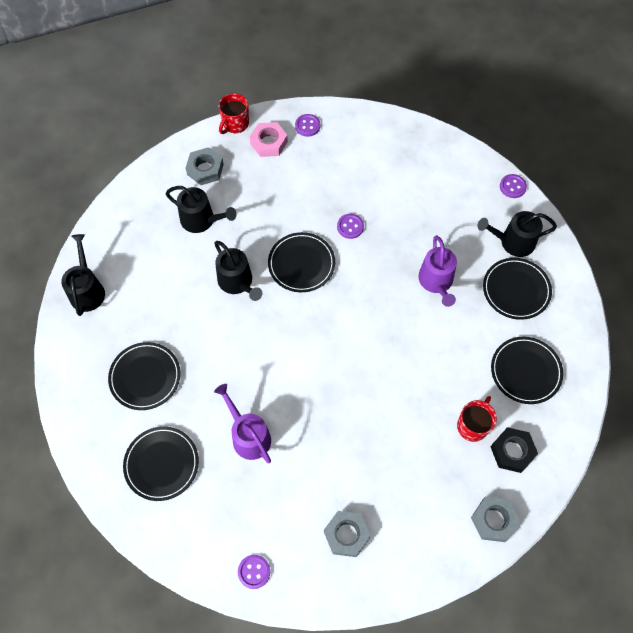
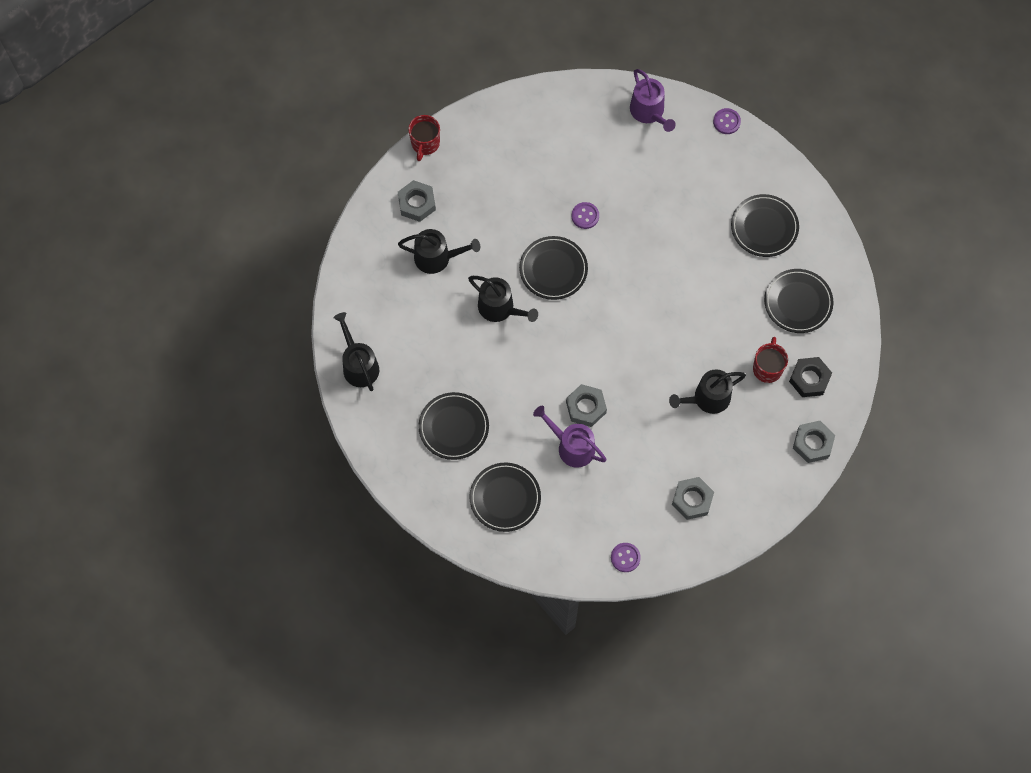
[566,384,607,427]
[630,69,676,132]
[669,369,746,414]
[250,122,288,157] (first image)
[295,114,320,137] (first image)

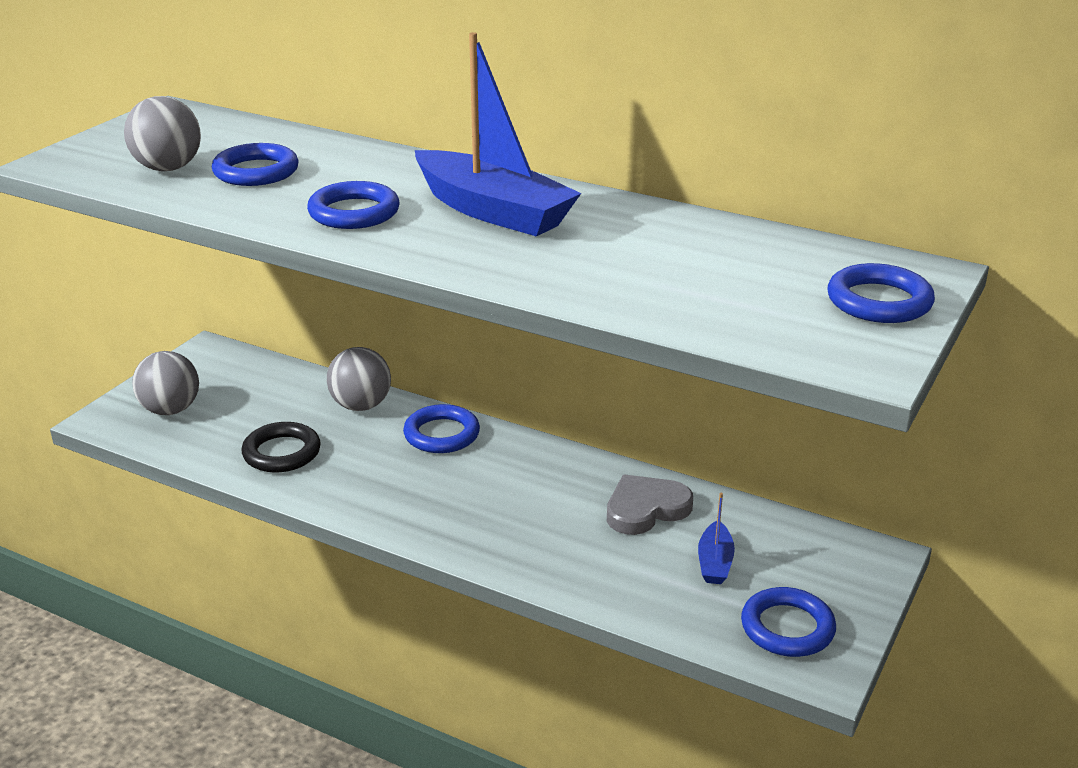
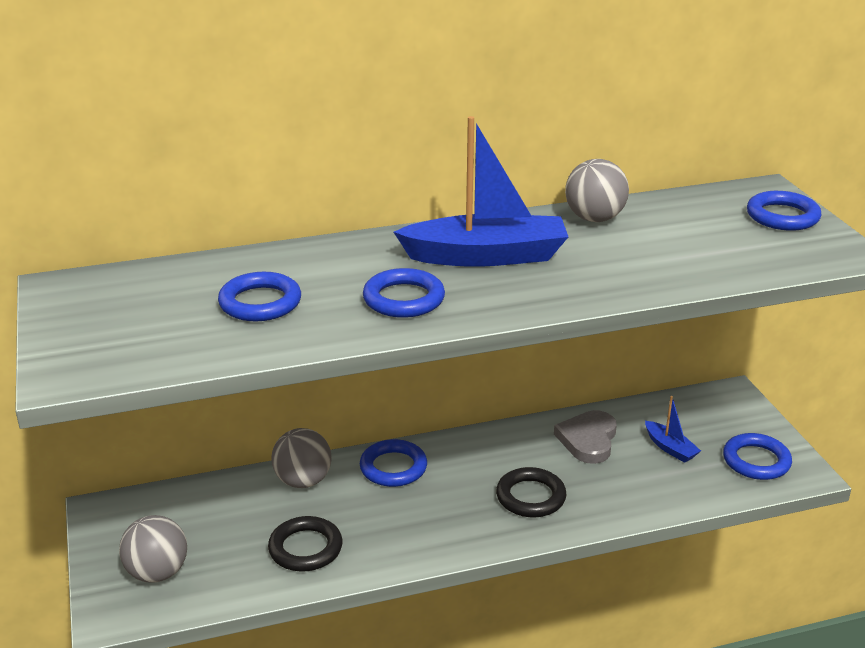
[496,467,567,517]
[565,159,629,222]

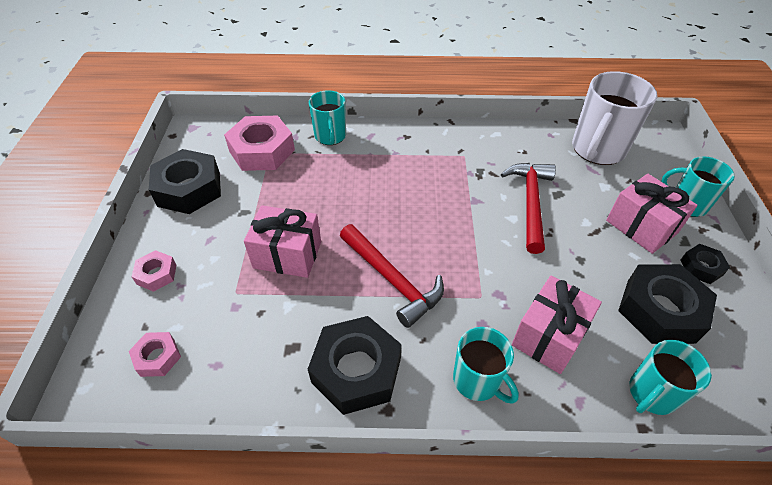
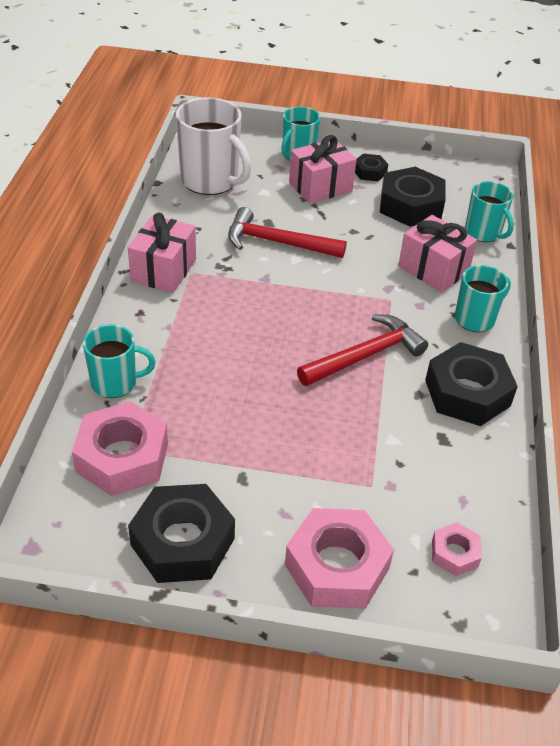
[128,213,196,293]
[285,508,394,609]

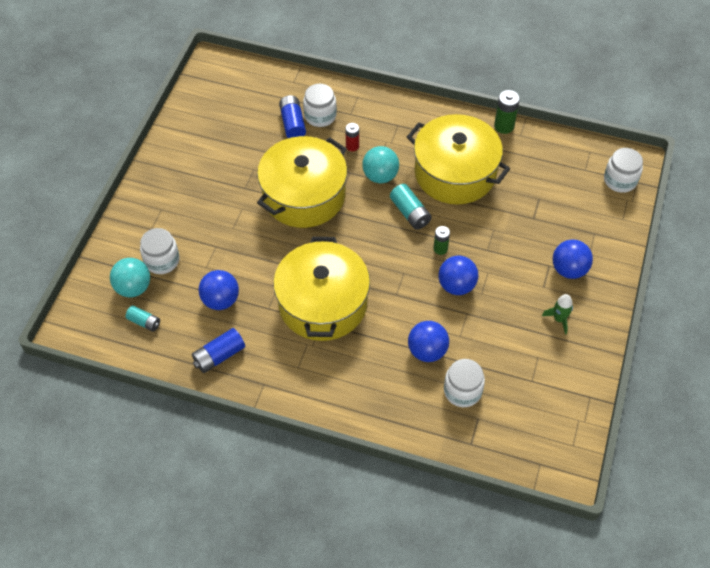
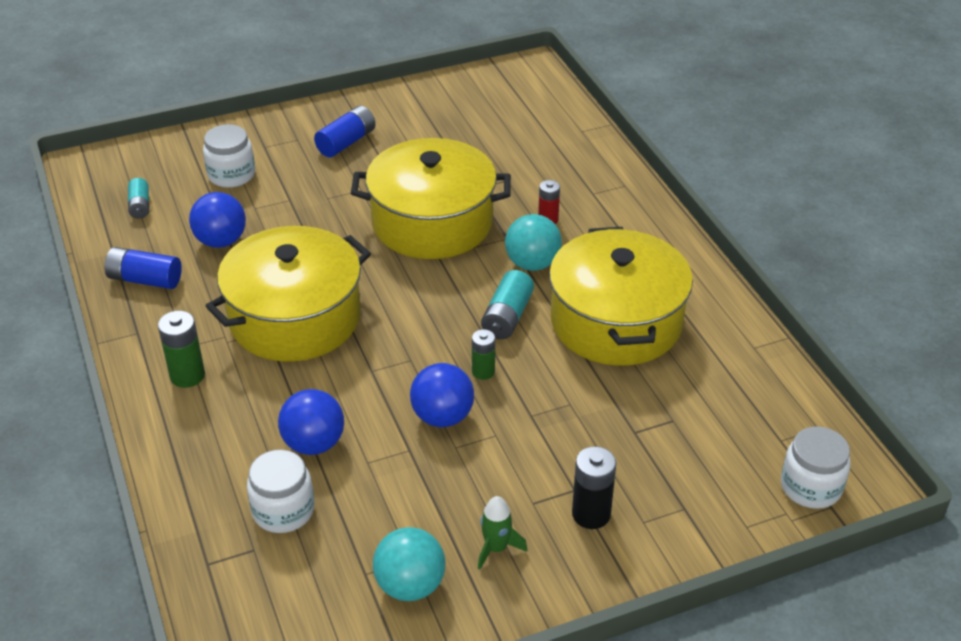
[158,311,205,388]
[314,105,376,157]
[373,527,445,601]
[572,446,616,529]
[303,83,337,127] (first image)

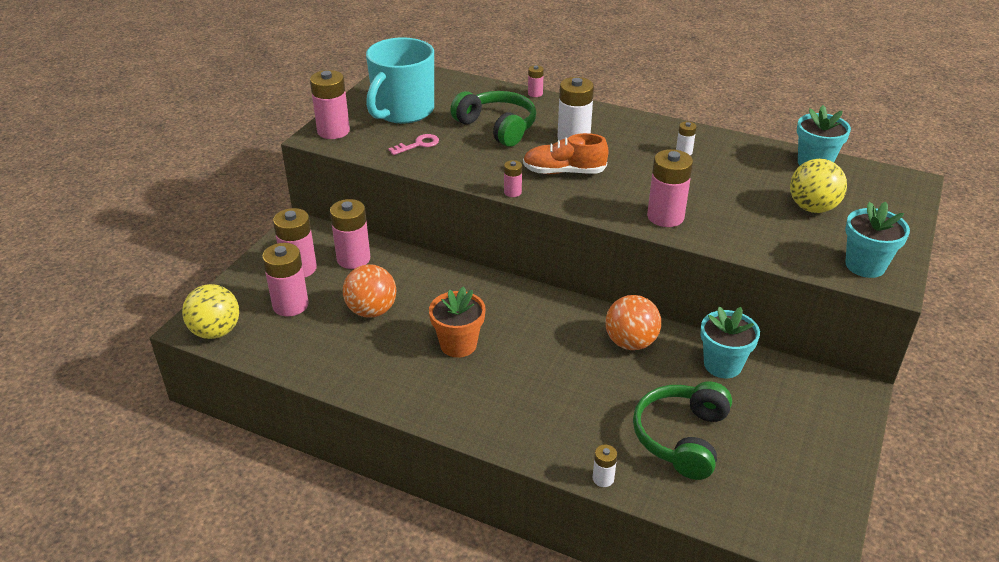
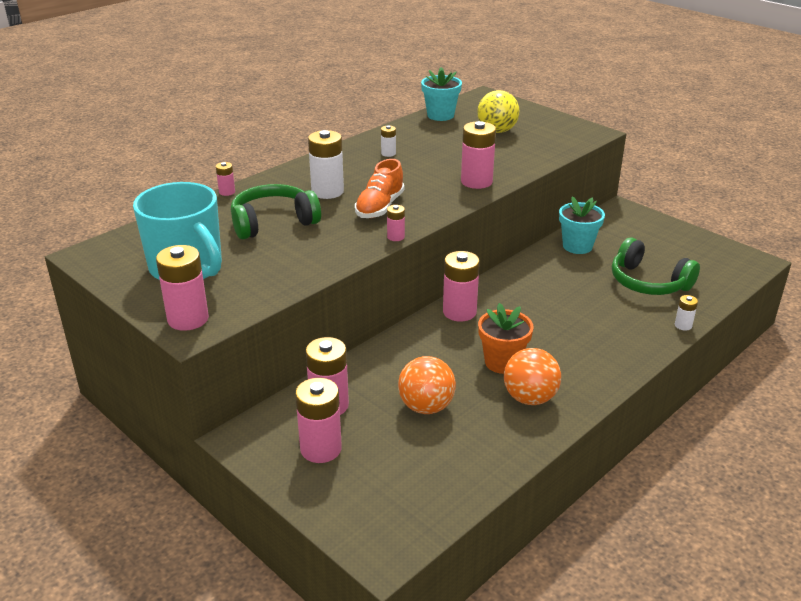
[443,251,480,321]
[504,348,561,405]
[182,284,239,339] (first image)
[388,134,439,155] (first image)
[845,202,910,278] (first image)

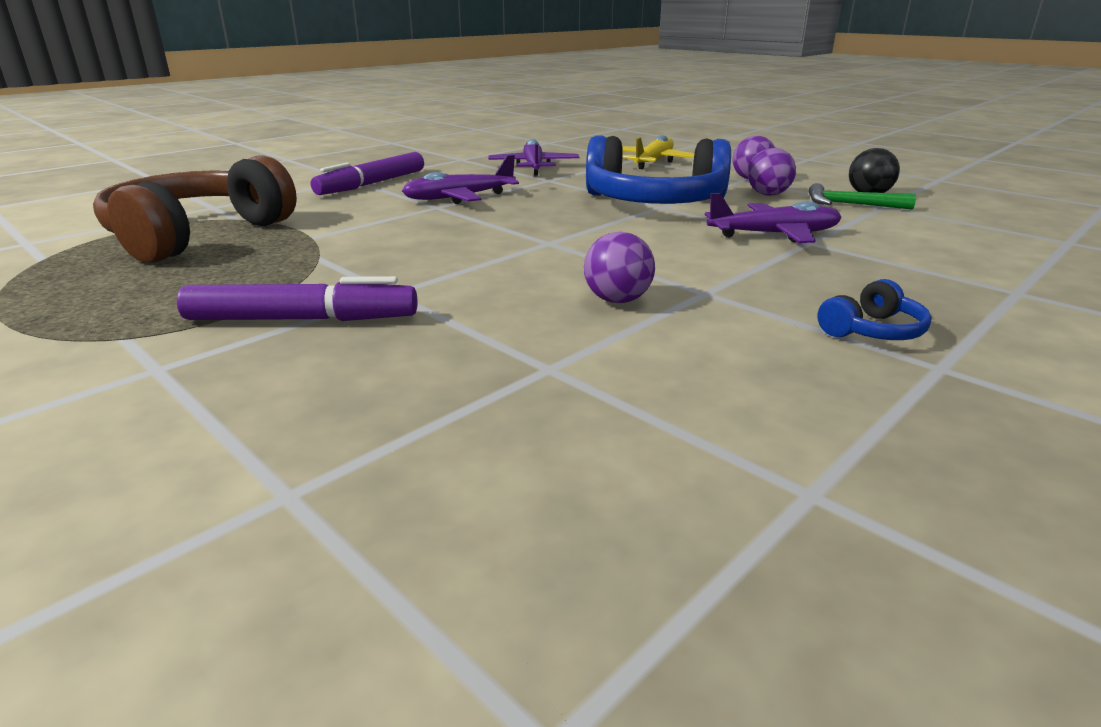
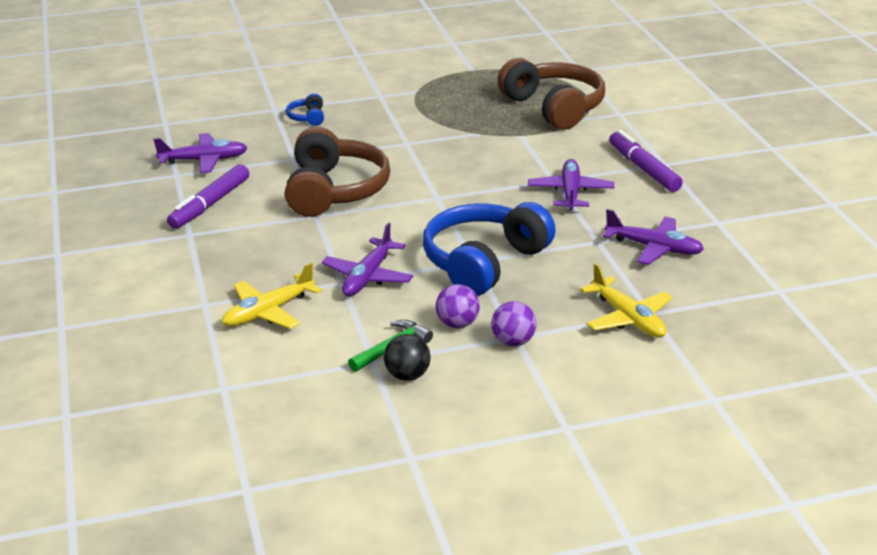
[153,133,247,173]
[167,164,249,229]
[222,263,322,329]
[285,127,390,217]
[286,93,324,126]

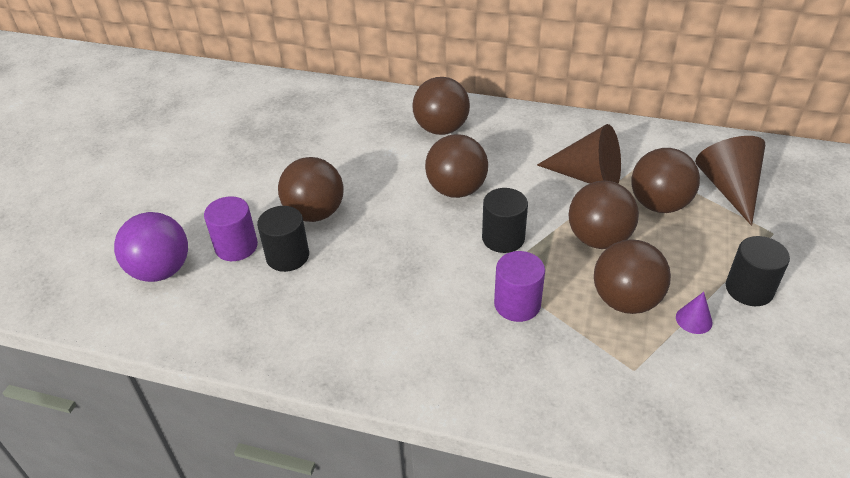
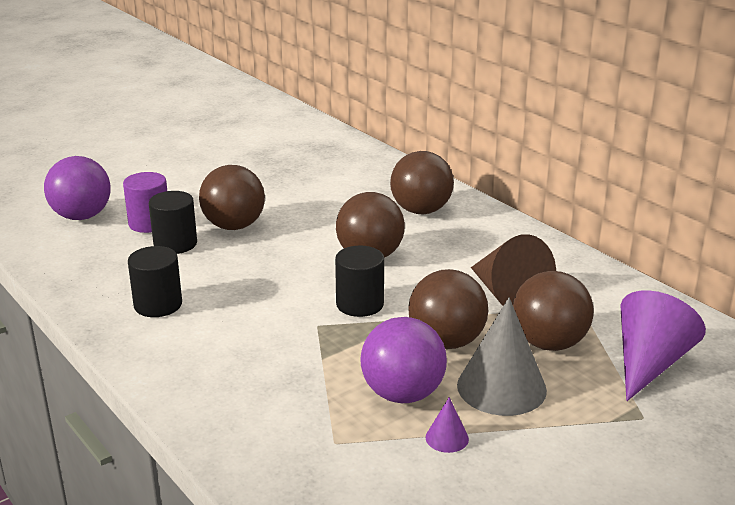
[128,246,182,317]
[360,317,447,403]
[457,297,547,416]
[621,290,706,401]
[494,251,545,322] (first image)

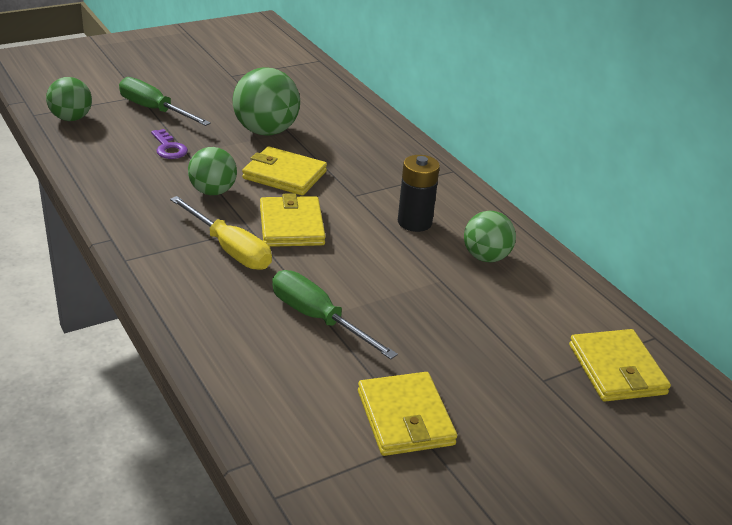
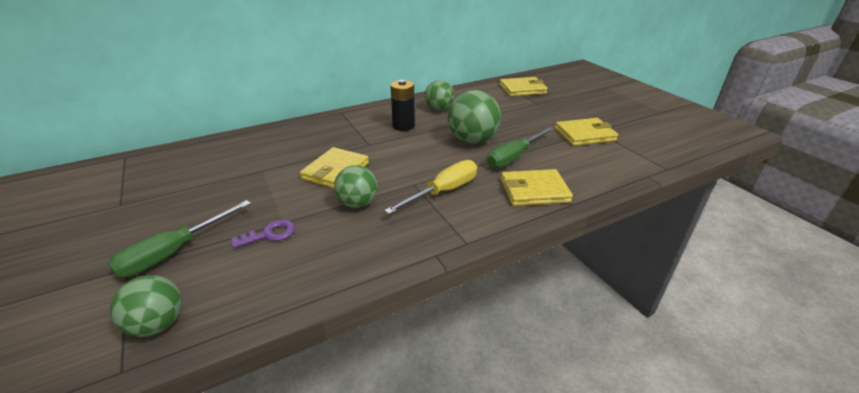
[448,90,501,144]
[501,169,573,206]

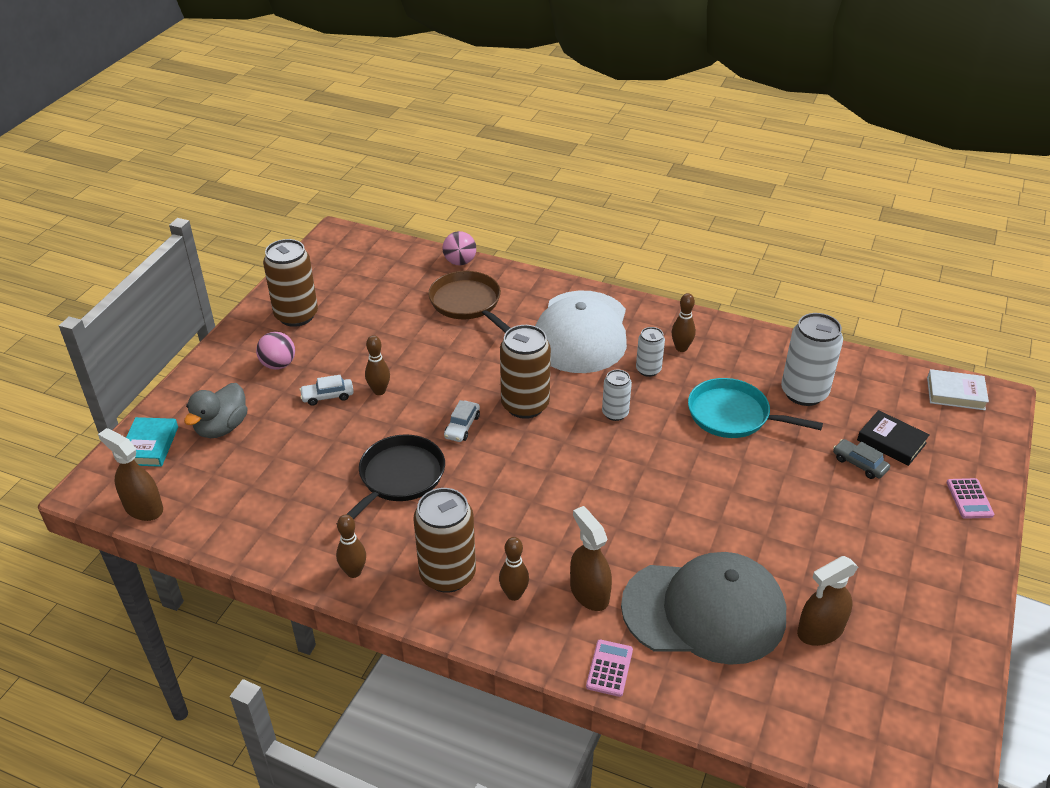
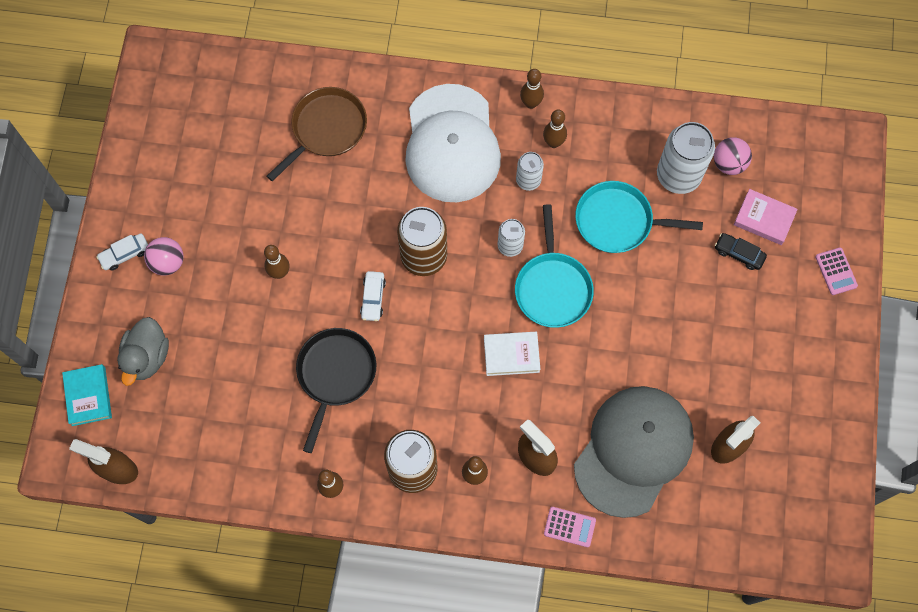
[96,234,148,270]
[267,87,367,181]
[484,332,540,376]
[515,204,594,328]
[520,69,544,109]
[544,507,596,547]
[574,386,694,518]
[714,137,752,175]
[715,233,767,270]
[734,189,798,245]
[263,239,318,327] (first image)

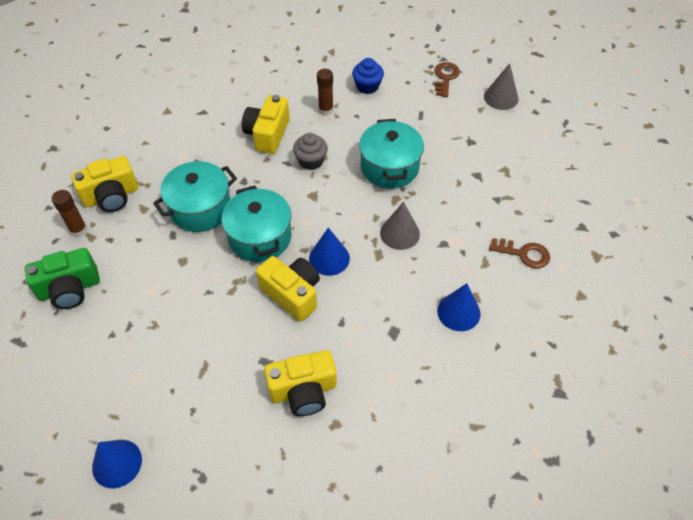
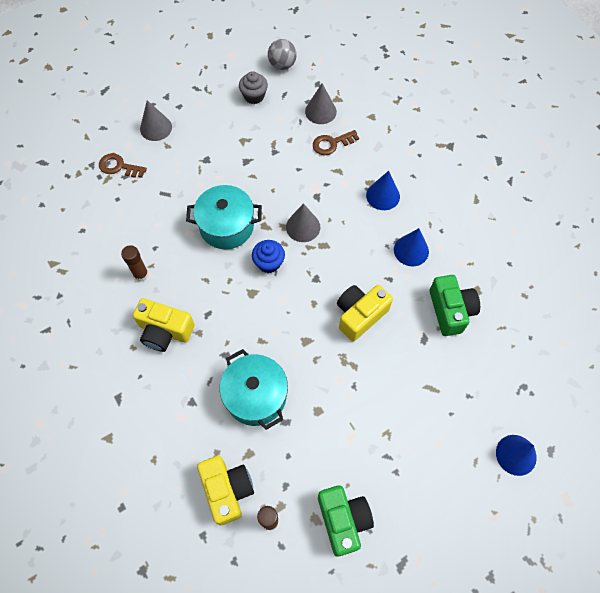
[239,71,268,104]
[252,240,285,273]
[268,39,297,70]
[305,83,337,124]
[313,130,359,155]
[394,228,429,266]
[430,275,480,336]
[221,185,291,262] (first image)

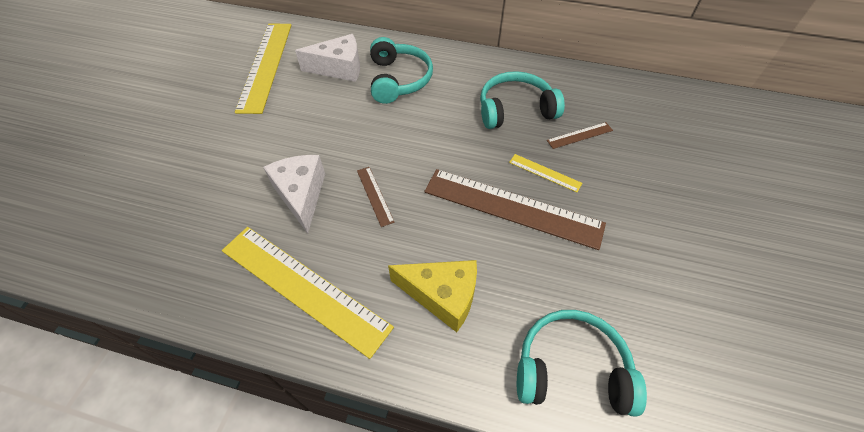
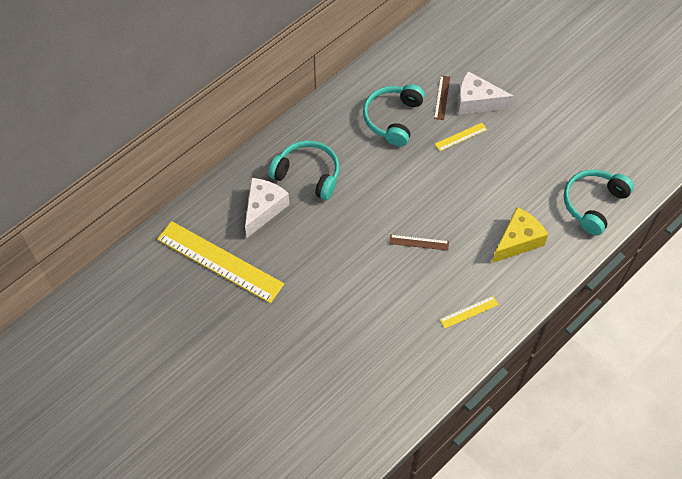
[440,296,499,329]
[458,71,514,115]
[424,169,606,250] (first image)

